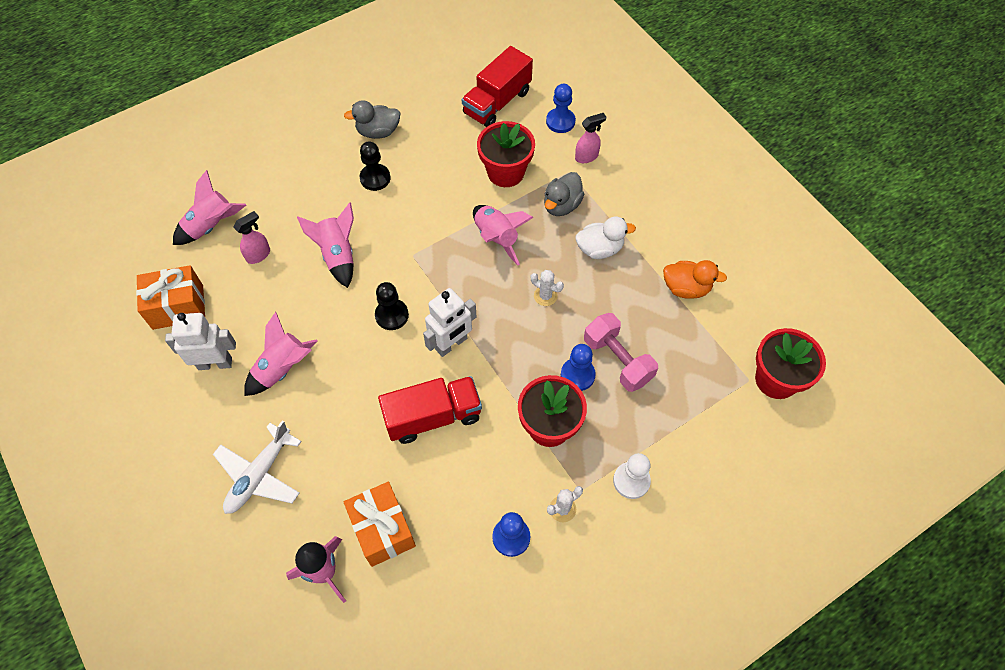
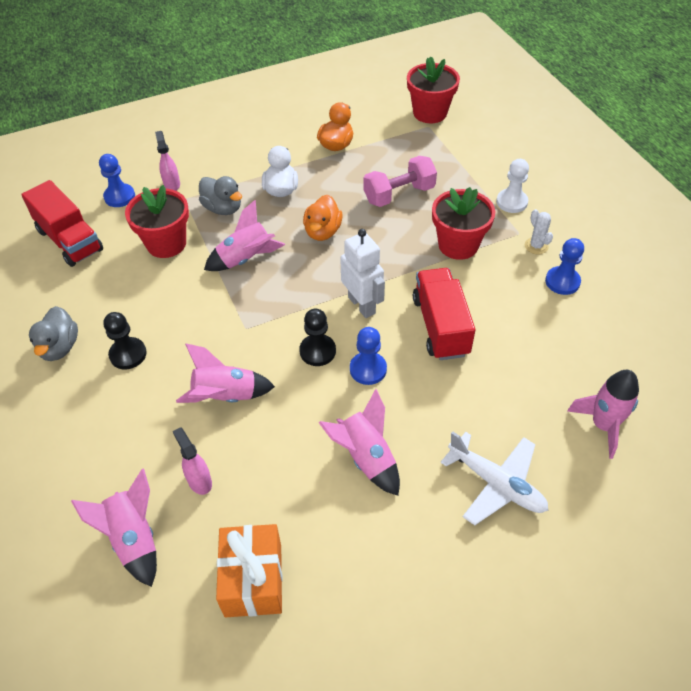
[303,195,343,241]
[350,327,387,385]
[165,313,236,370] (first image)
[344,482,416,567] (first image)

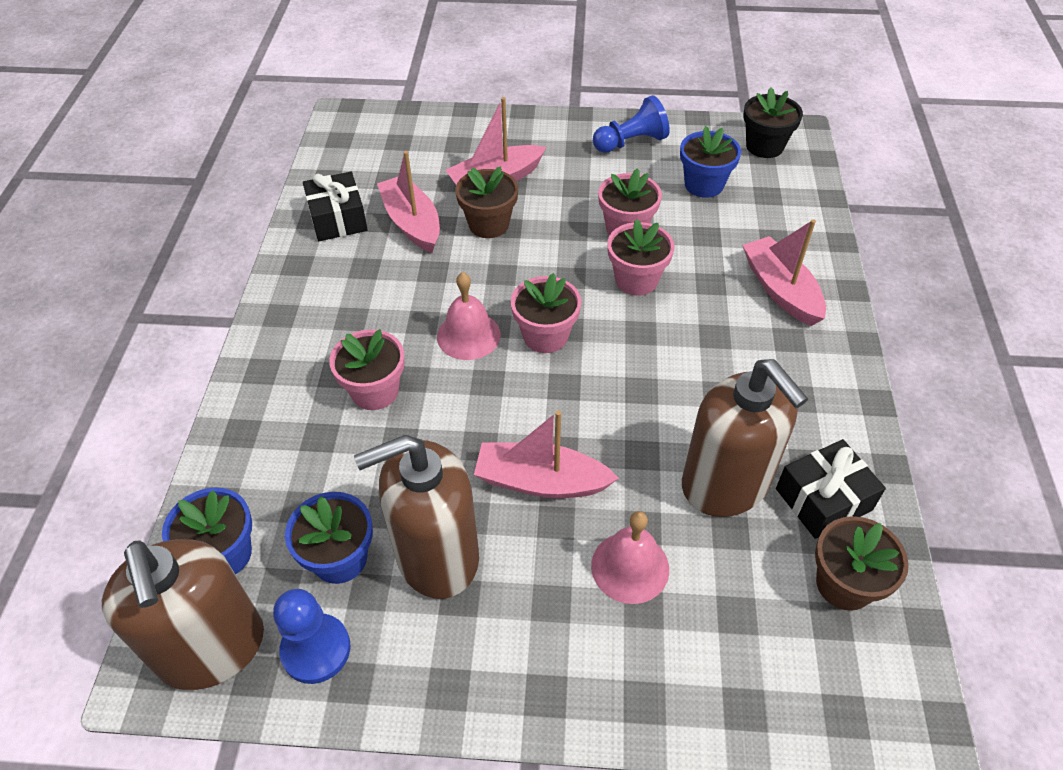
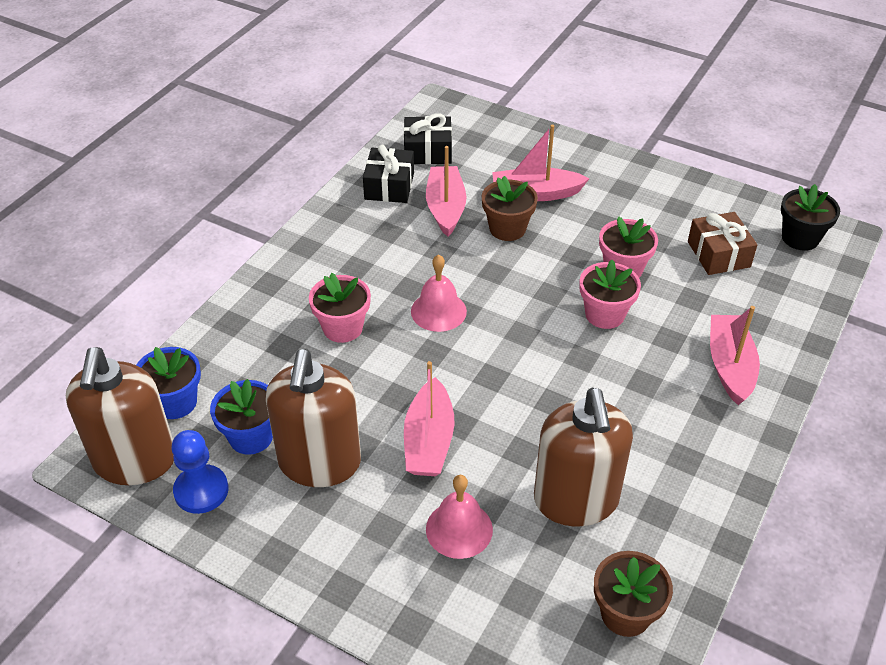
[266,349,361,487]
[404,114,452,164]
[404,361,455,476]
[688,212,757,275]
[511,273,581,353] (first image)
[593,95,670,153] (first image)

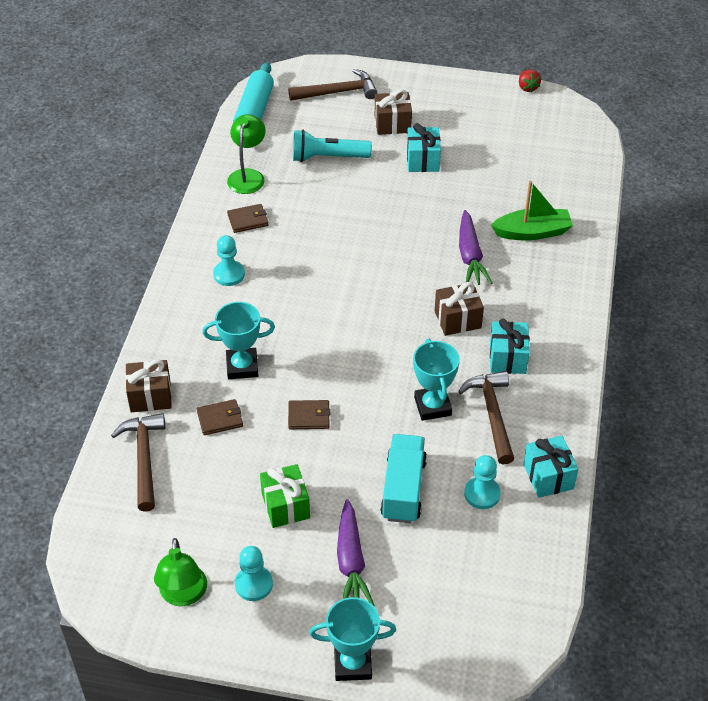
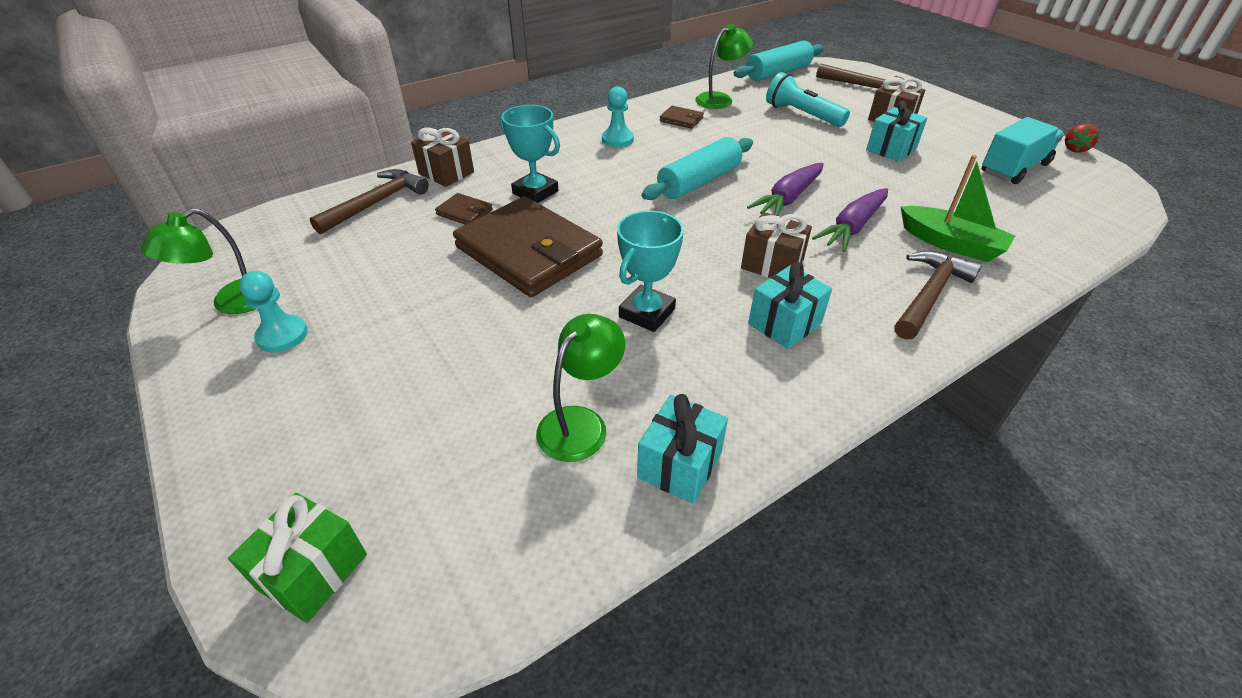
[228,493,367,623]
[453,196,603,297]
[536,314,625,462]
[642,137,753,200]
[747,163,824,216]
[894,250,982,340]
[982,117,1064,184]
[309,597,396,681] (first image)

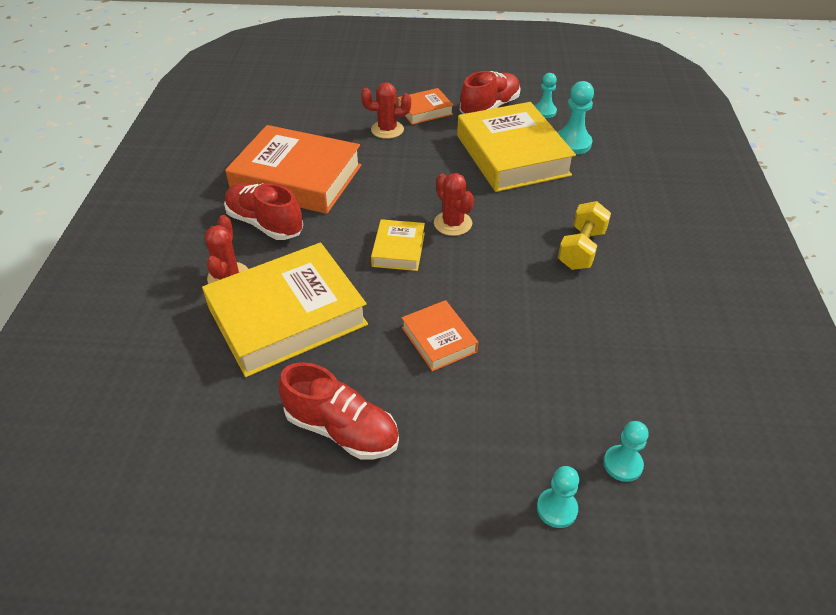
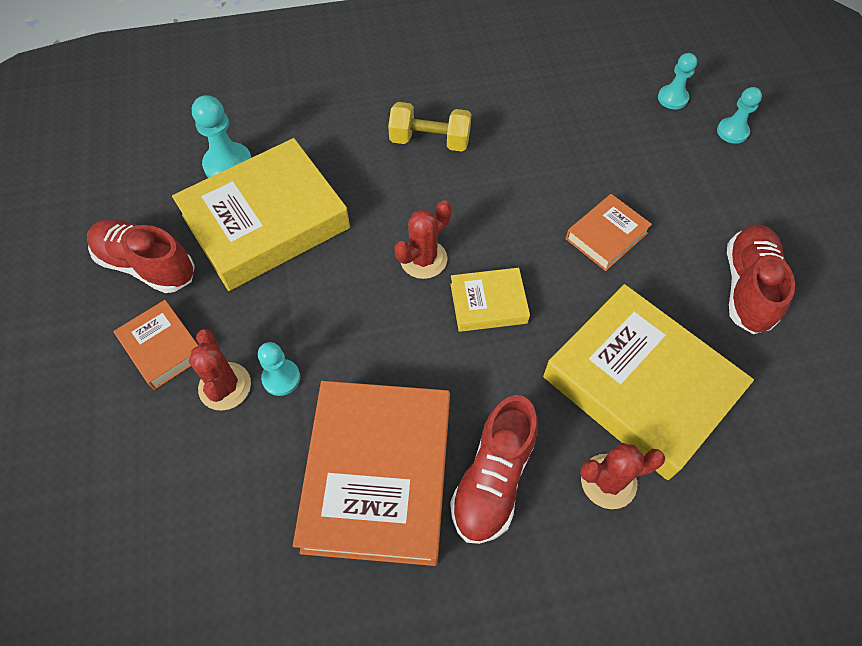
[258,342,300,396]

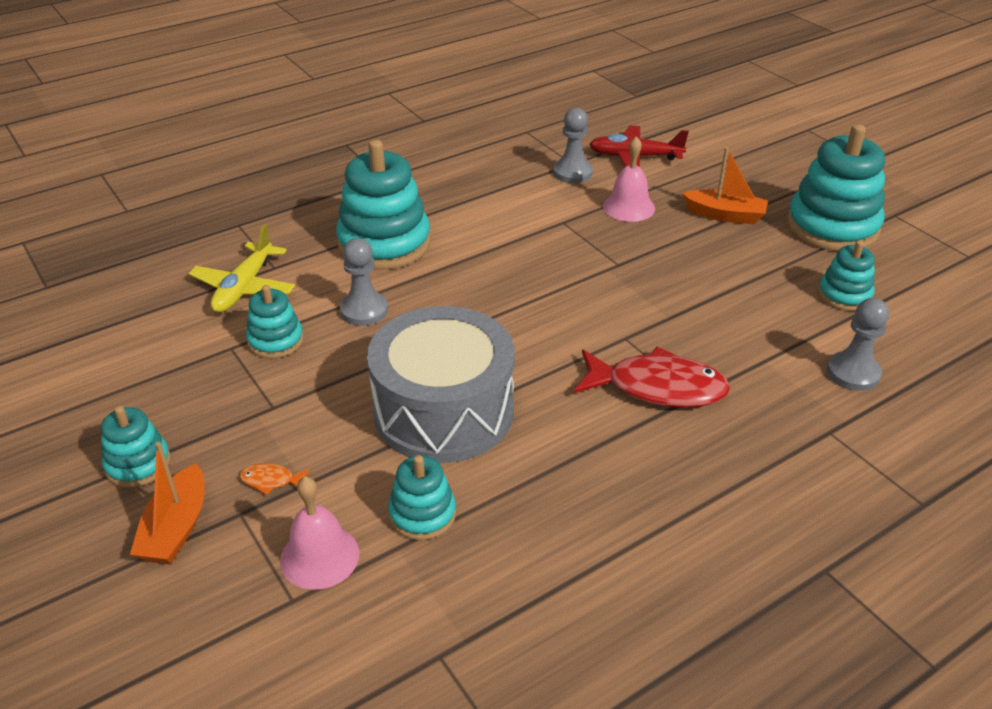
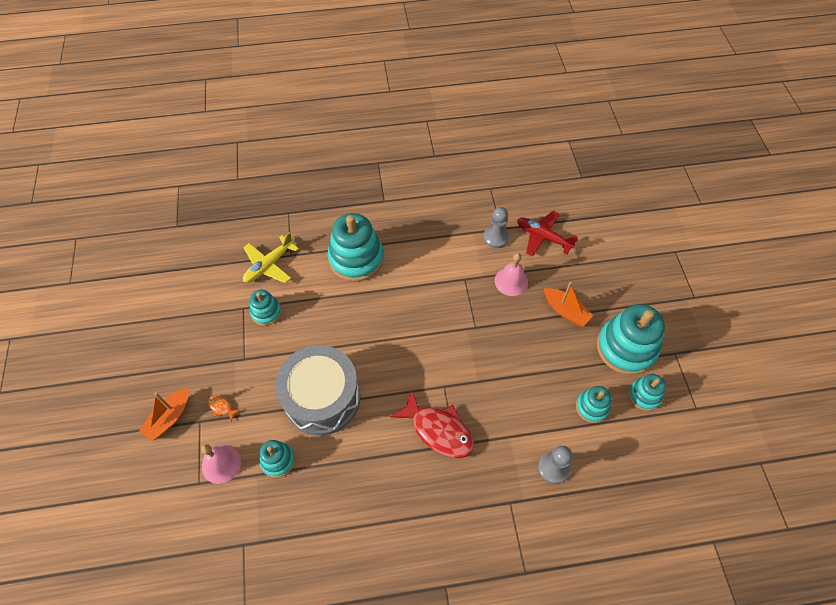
[628,374,666,411]
[340,238,388,326] (first image)

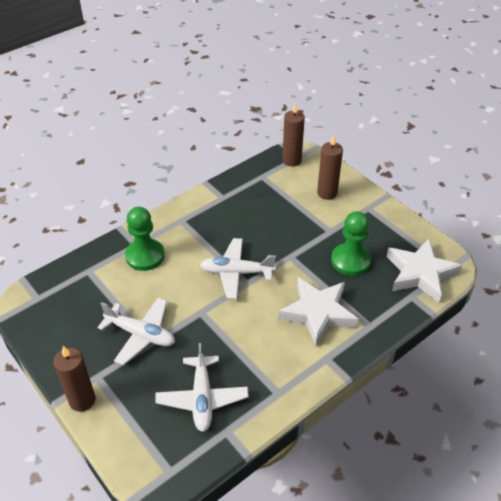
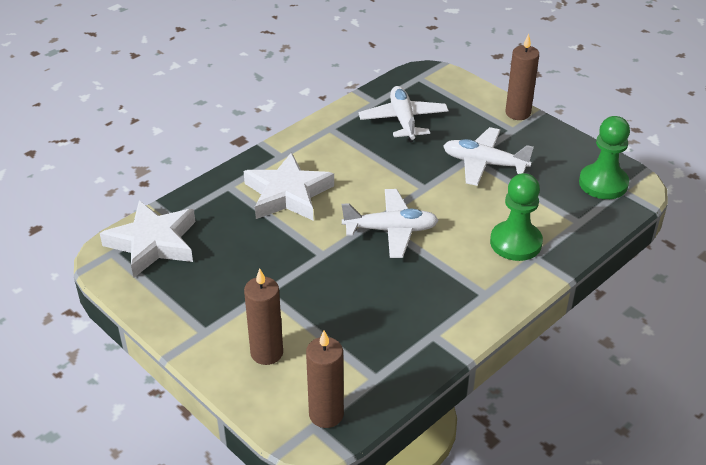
[579,116,630,199]

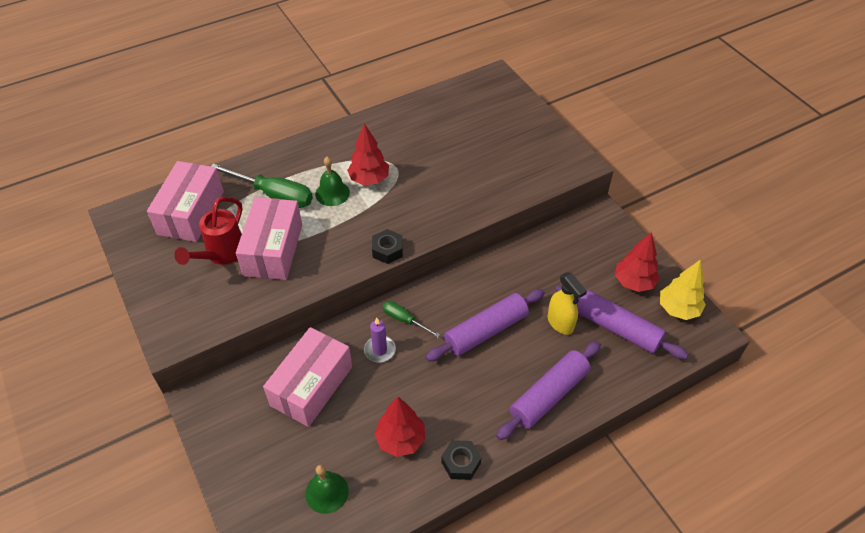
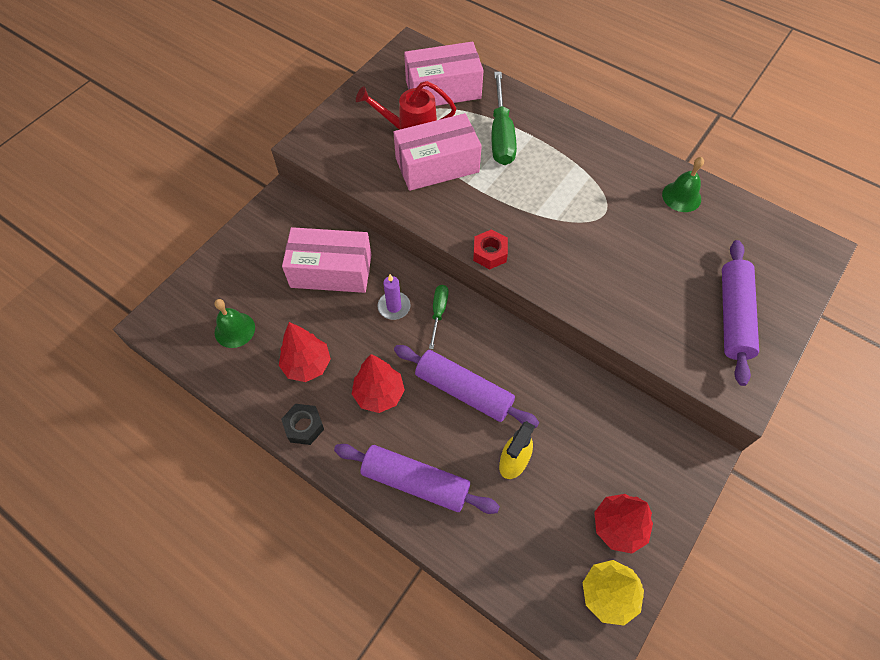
[352,354,405,413]
[473,229,508,269]
[662,157,704,212]
[722,240,759,386]

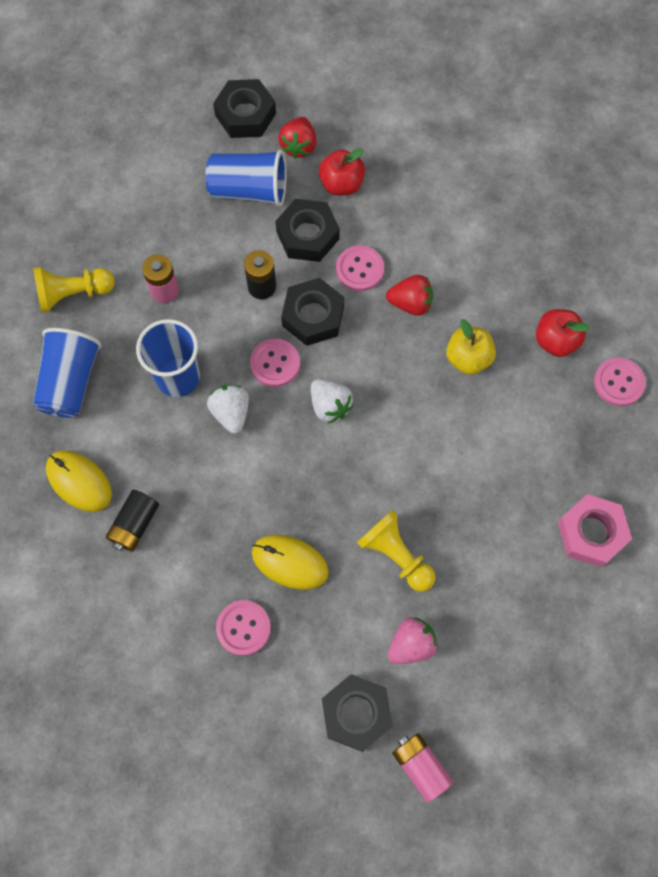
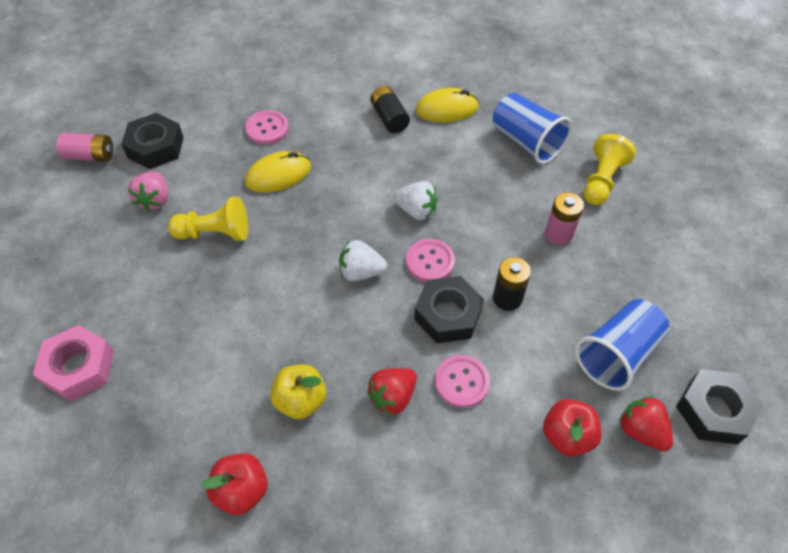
[136,319,200,397] (first image)
[275,199,340,262] (first image)
[594,357,646,406] (first image)

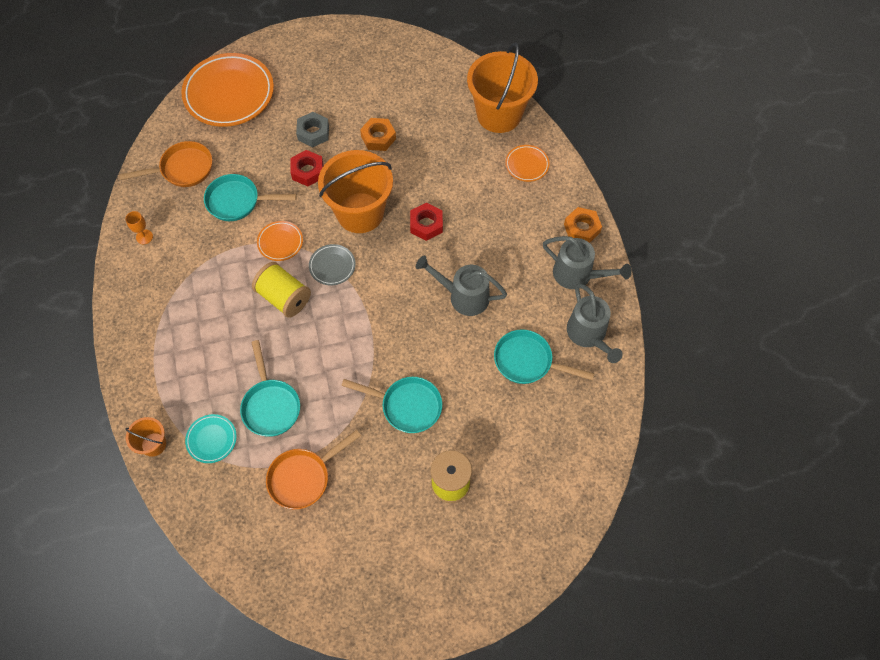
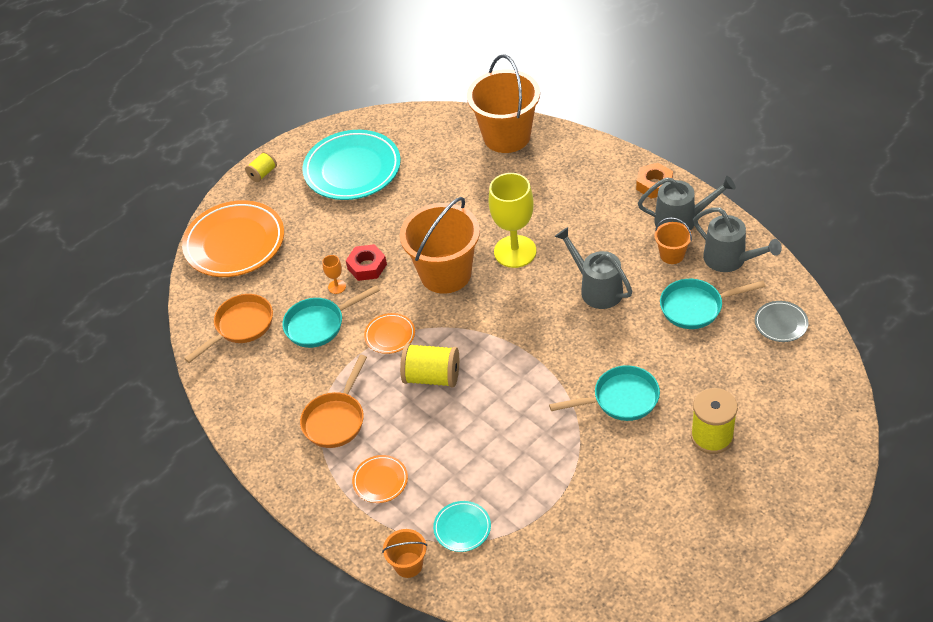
[245,151,277,182]
[300,355,367,448]
[302,130,401,200]
[322,255,346,294]
[352,455,408,503]
[489,173,536,268]
[555,227,632,309]
[654,217,692,264]
[755,301,809,342]
[240,340,300,437] (first image)
[296,112,329,147] (first image)
[360,118,396,151] (first image)

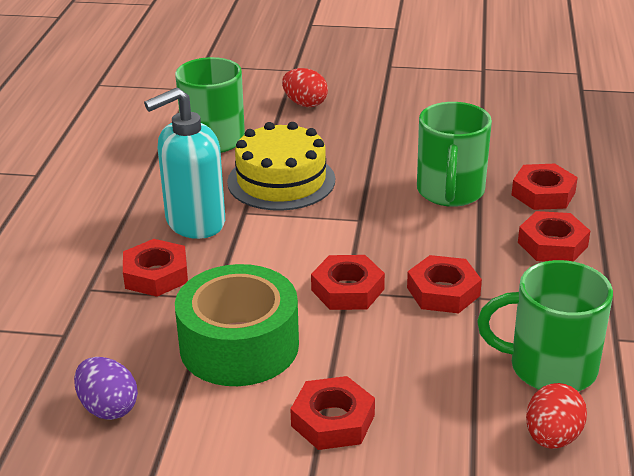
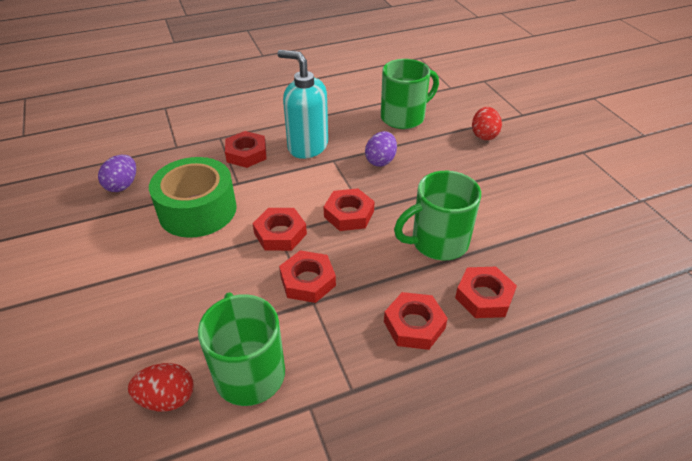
[324,188,375,231]
[365,131,397,167]

